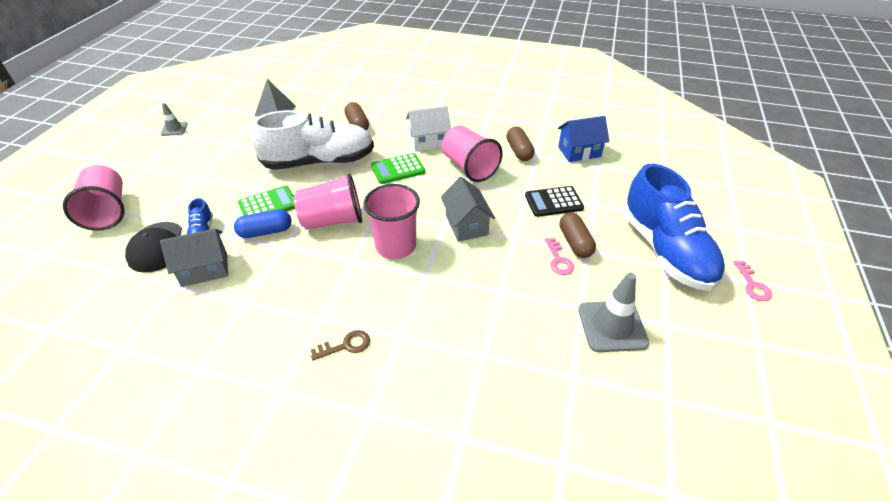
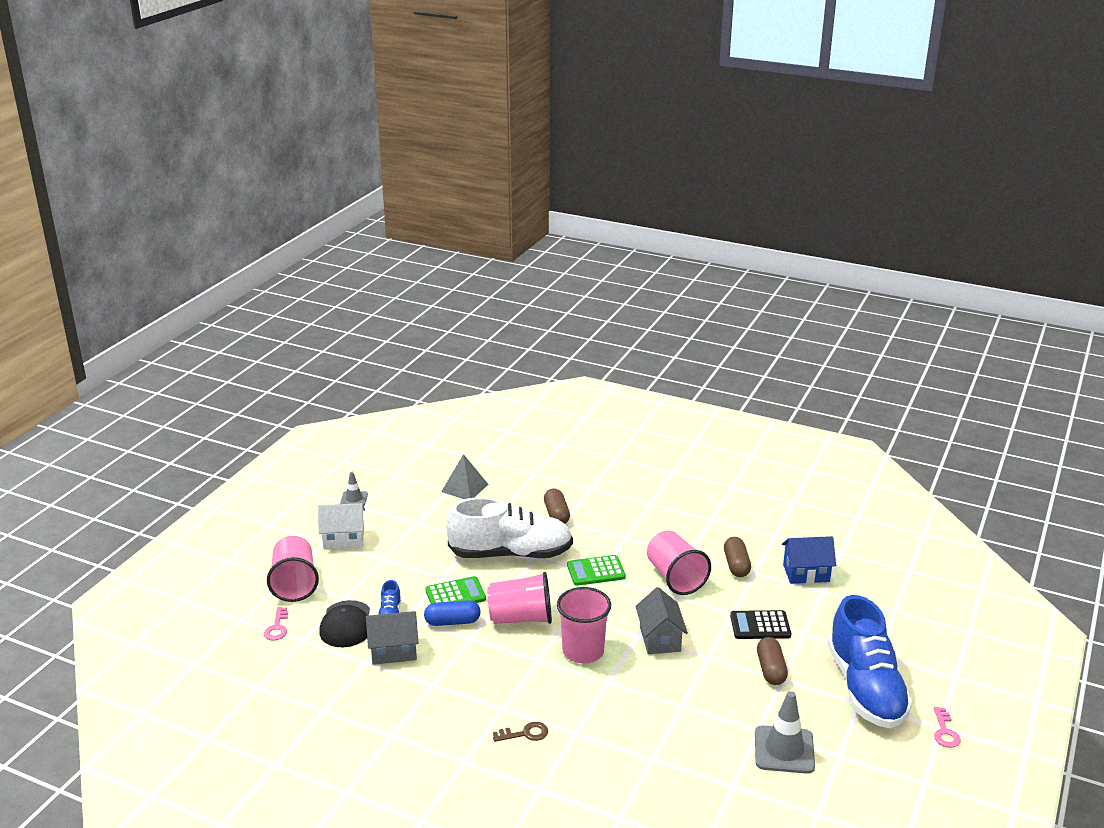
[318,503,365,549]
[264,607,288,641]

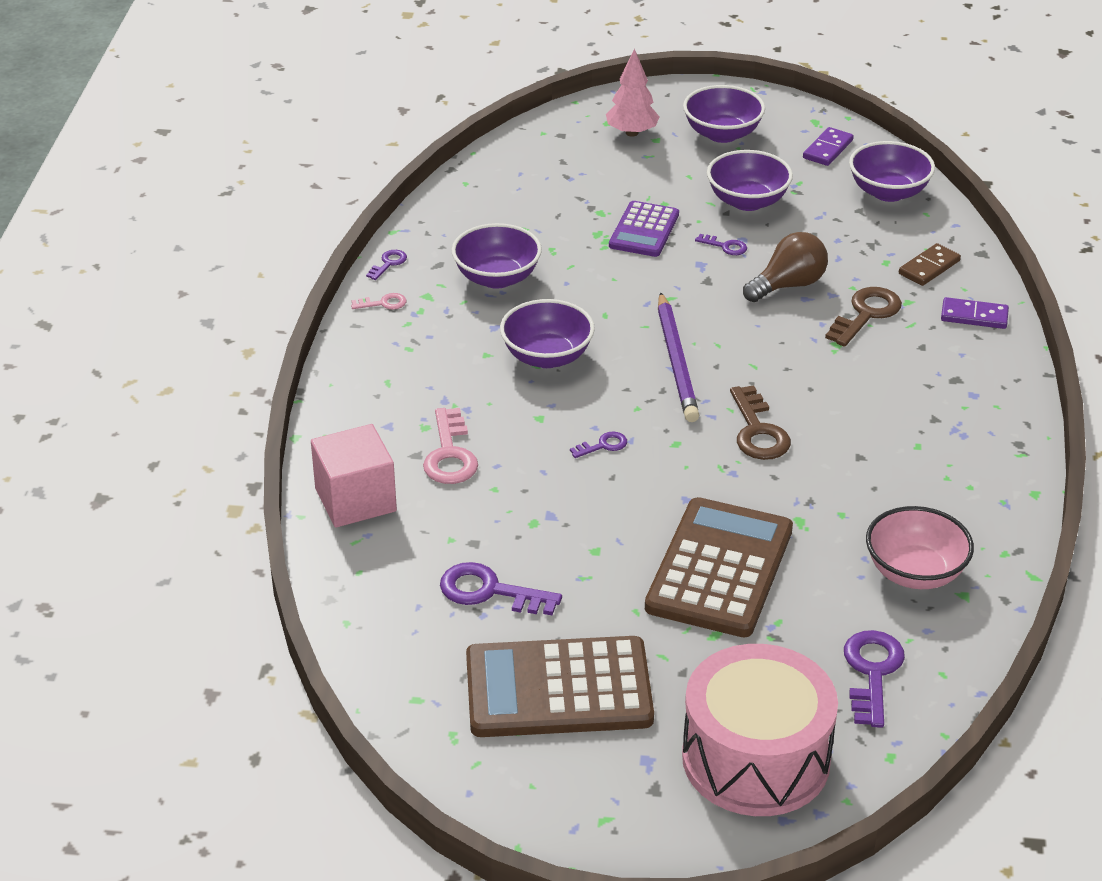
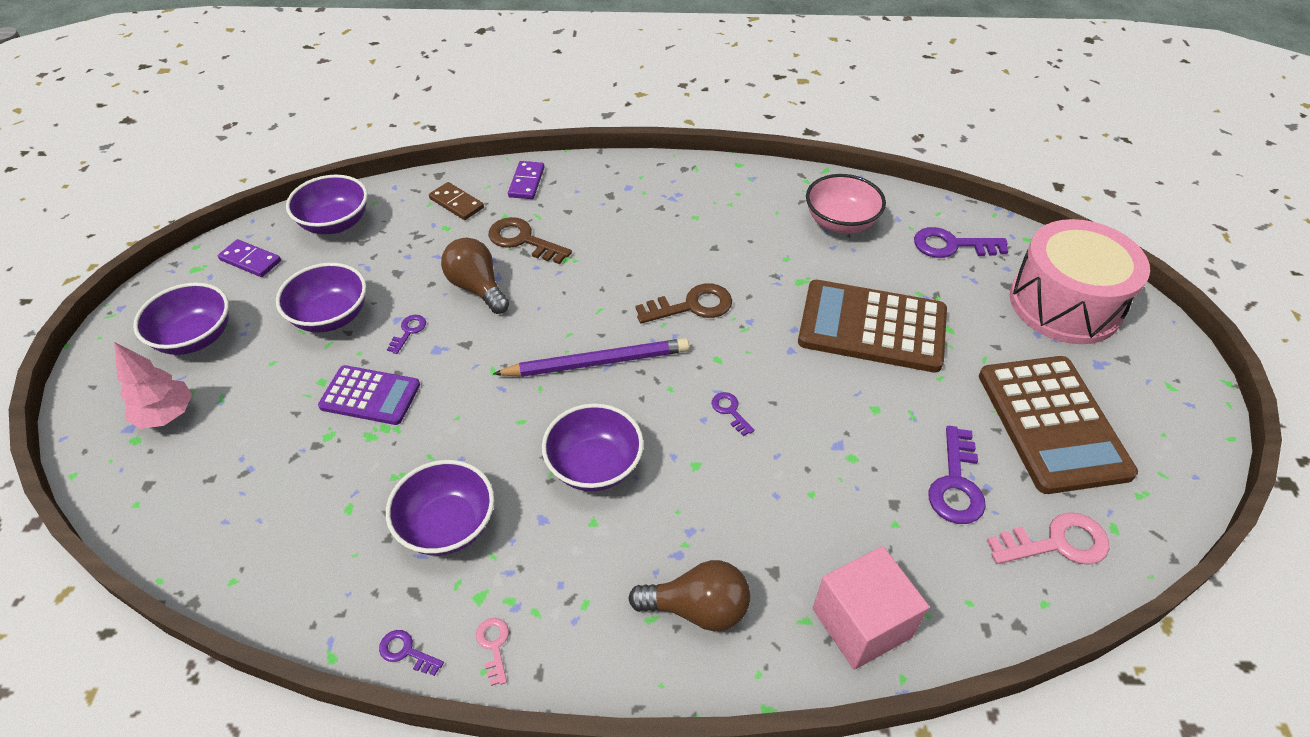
[986,512,1109,565]
[628,560,750,631]

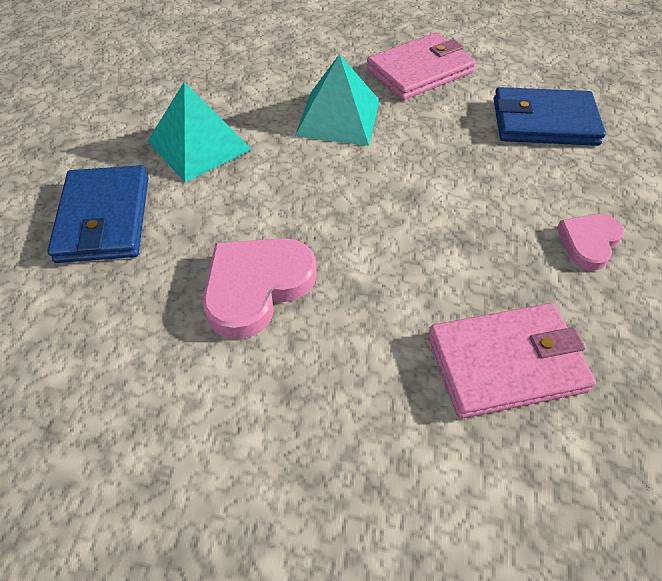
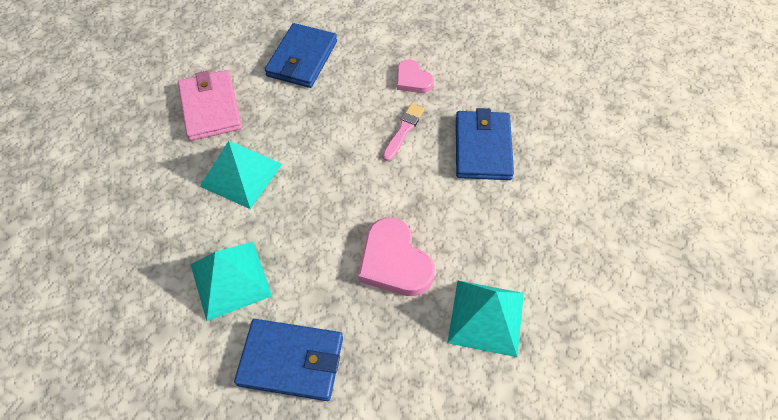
[456,108,514,180]
[383,103,425,161]
[447,281,524,357]

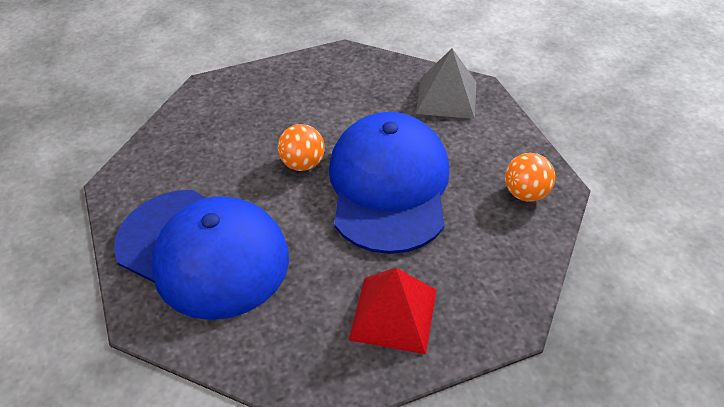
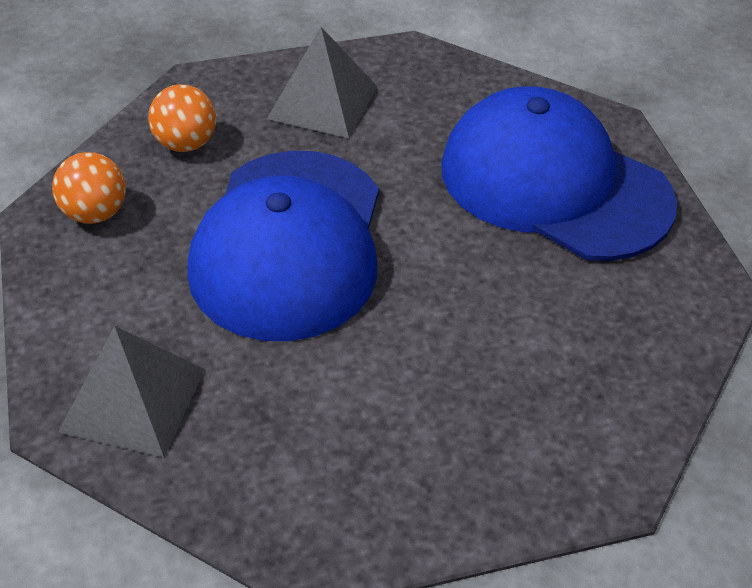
[148,84,216,152]
[267,27,377,138]

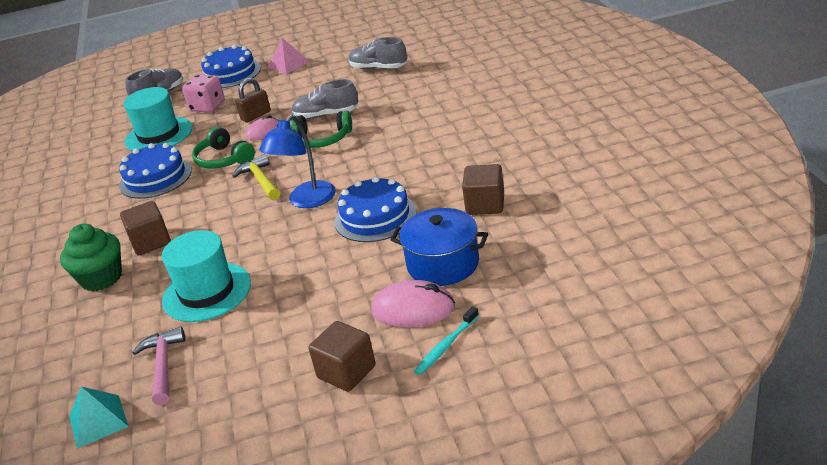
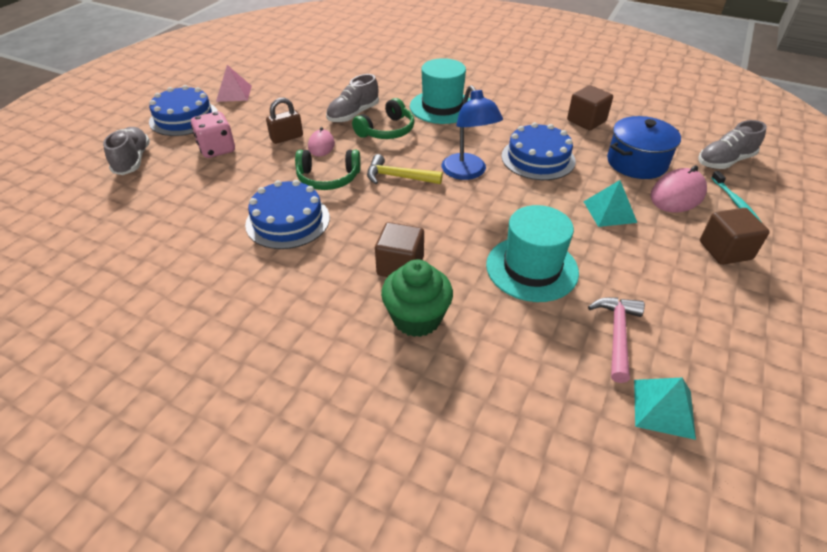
[410,58,470,124]
[588,297,645,383]
[266,98,303,144]
[698,120,767,169]
[583,180,637,227]

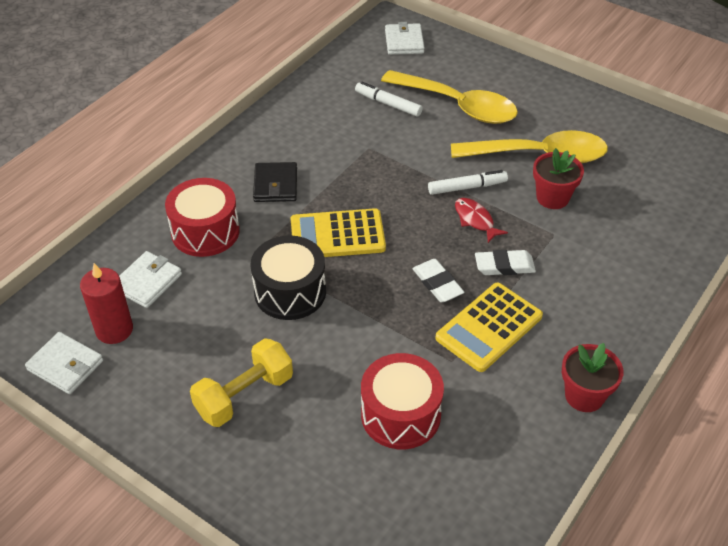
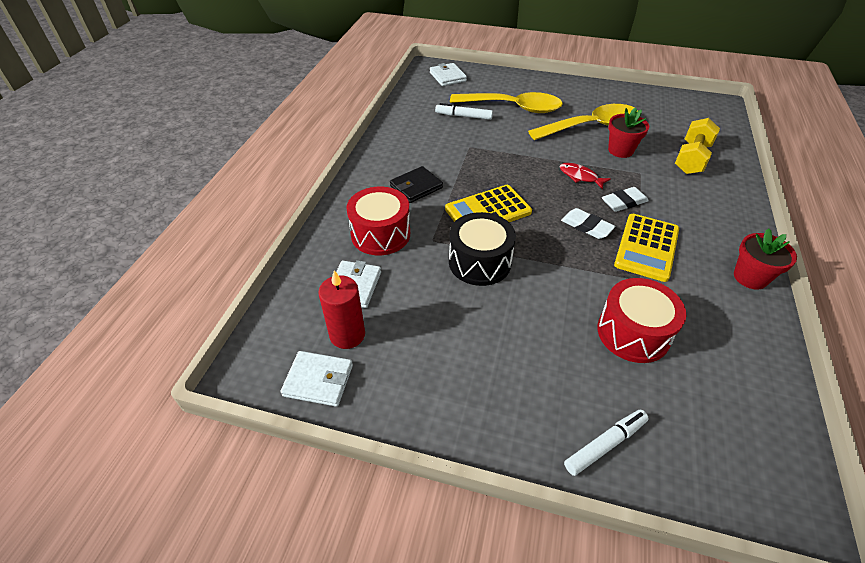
[675,118,720,174]
[390,166,443,203]
[564,410,649,476]

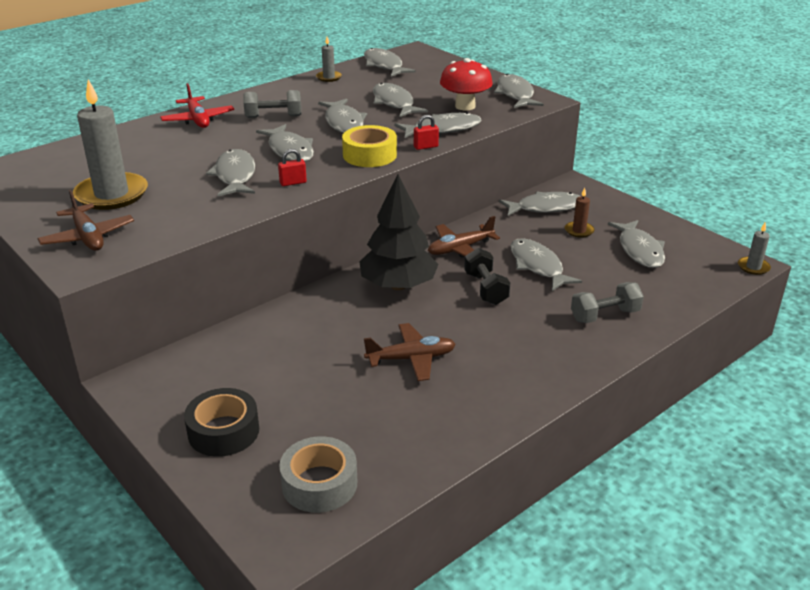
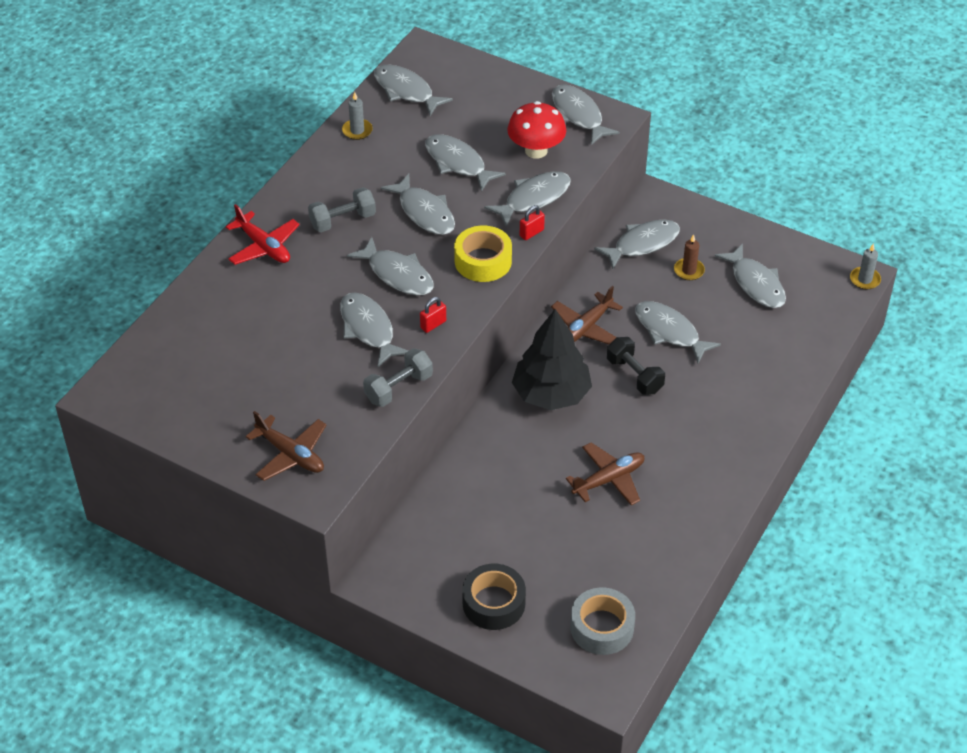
[73,79,148,210] (first image)
[363,348,433,407]

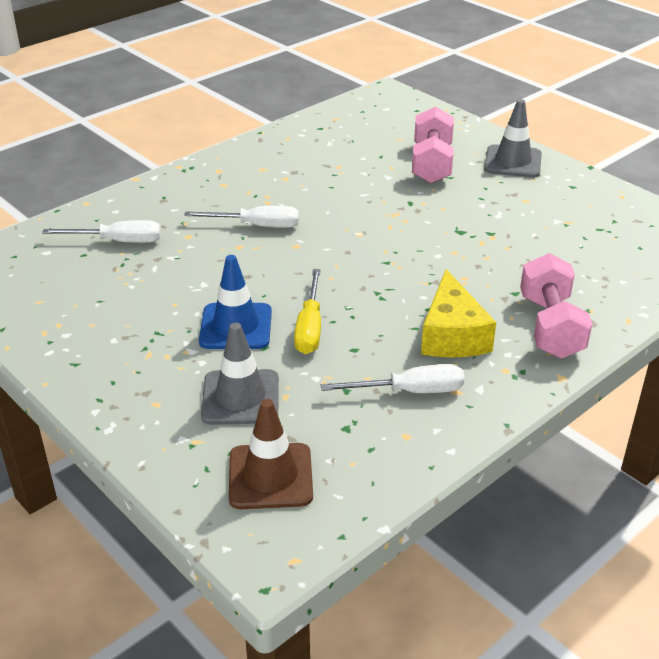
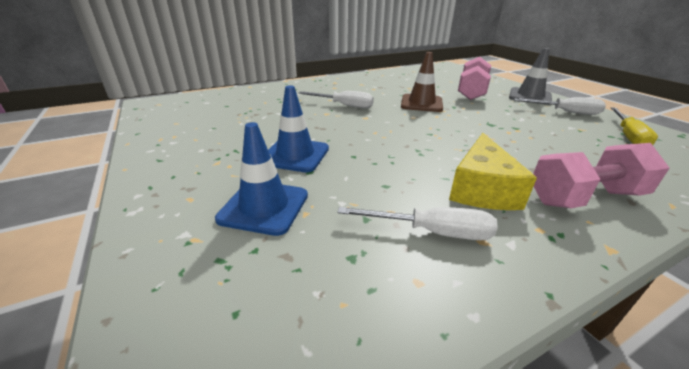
[514,97,606,115]
[215,122,308,236]
[401,52,443,112]
[611,107,658,145]
[533,143,669,208]

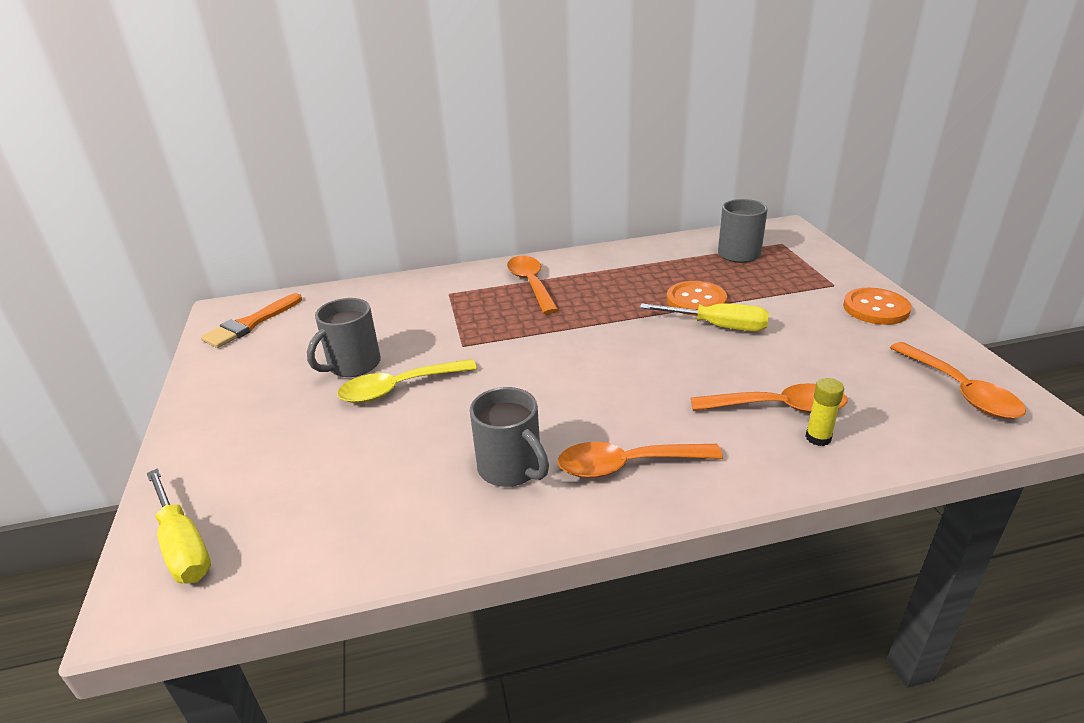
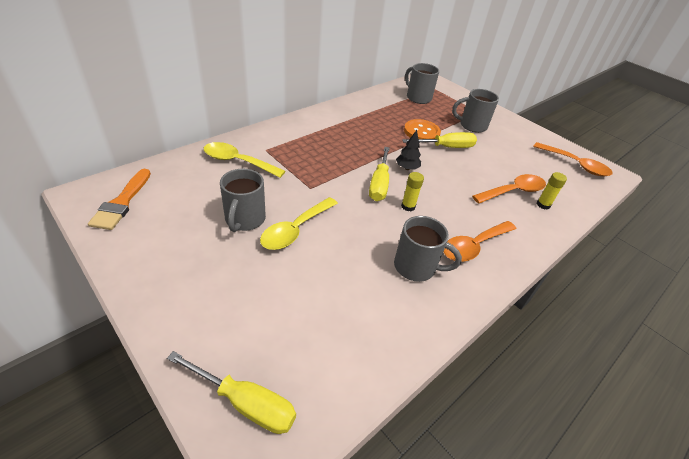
[507,256,558,314] (first image)
[843,288,911,325] (first image)
[204,142,285,178]
[369,147,390,201]
[396,130,421,170]
[401,172,424,211]
[452,89,499,133]

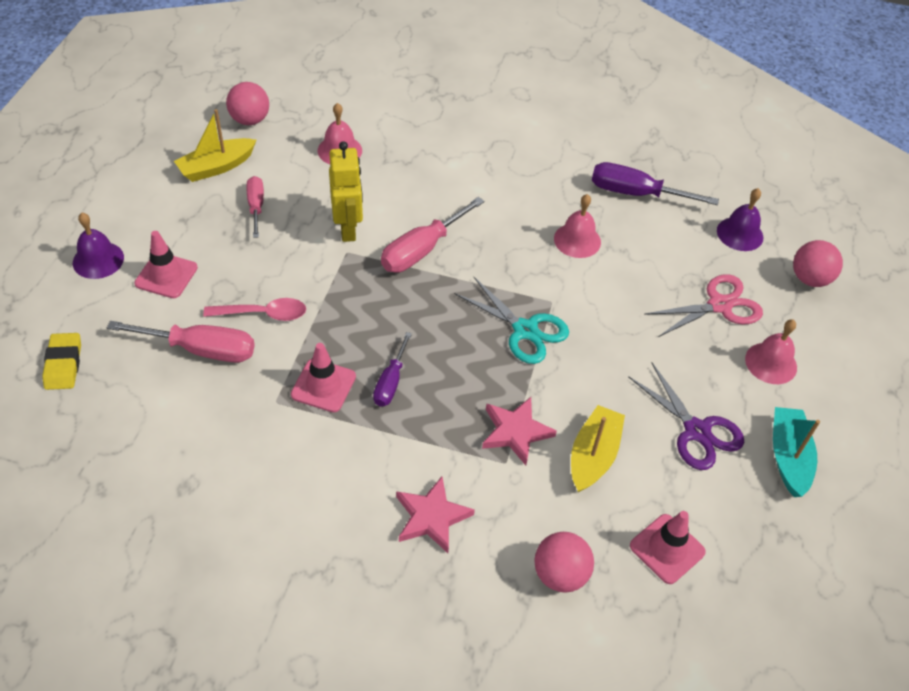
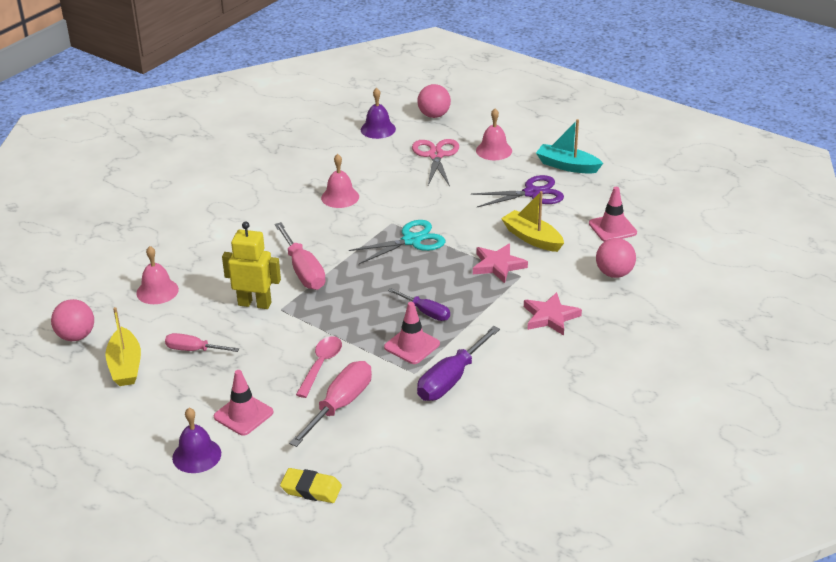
[417,326,500,401]

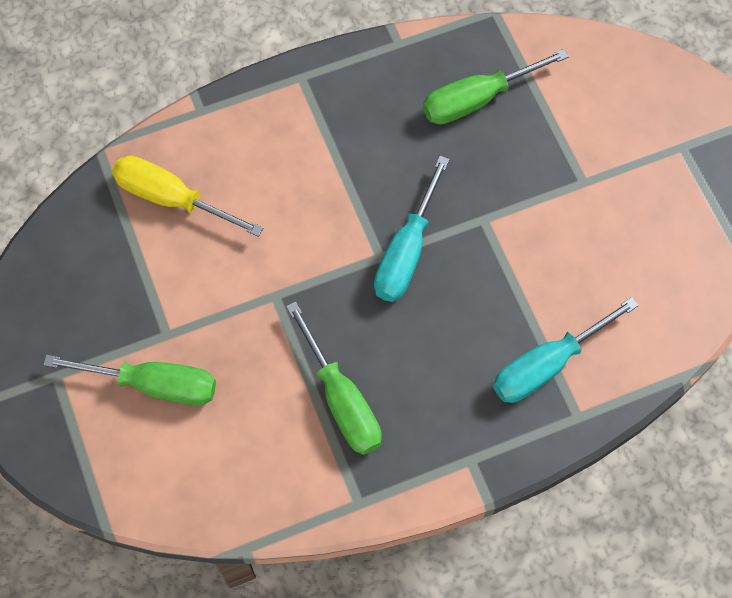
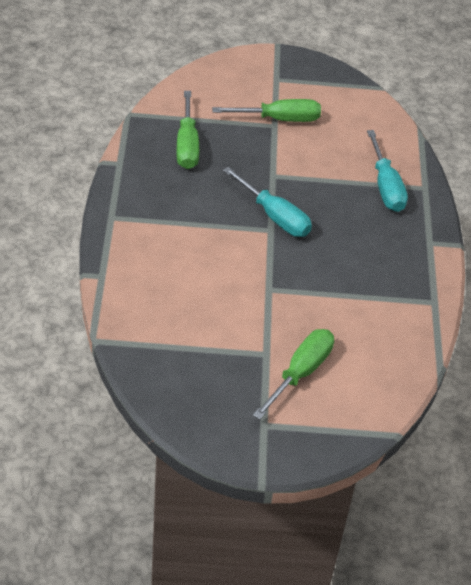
[112,156,263,237] (first image)
[212,99,321,122]

